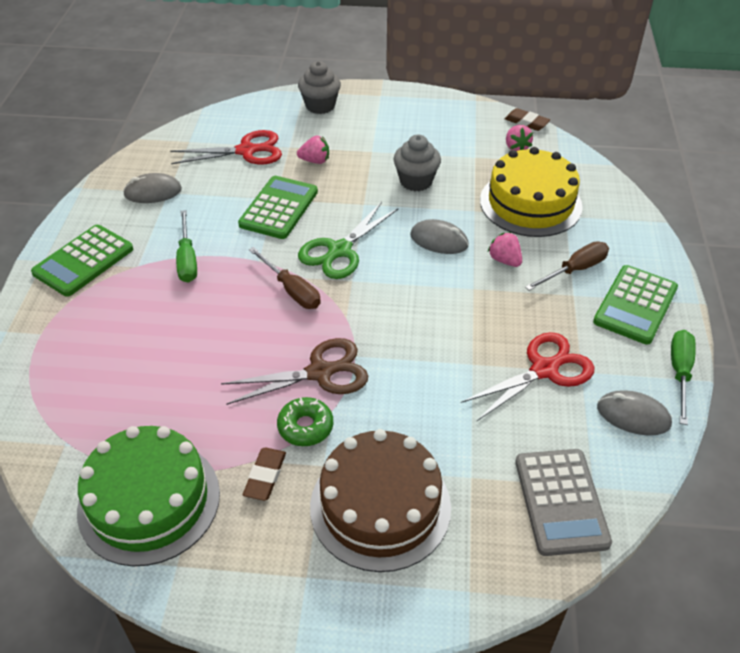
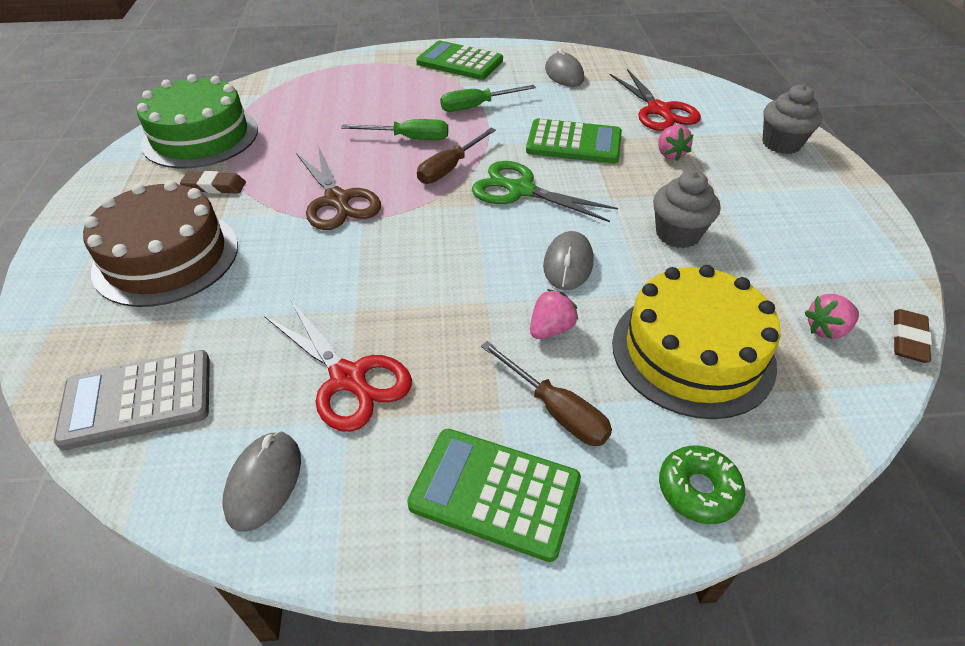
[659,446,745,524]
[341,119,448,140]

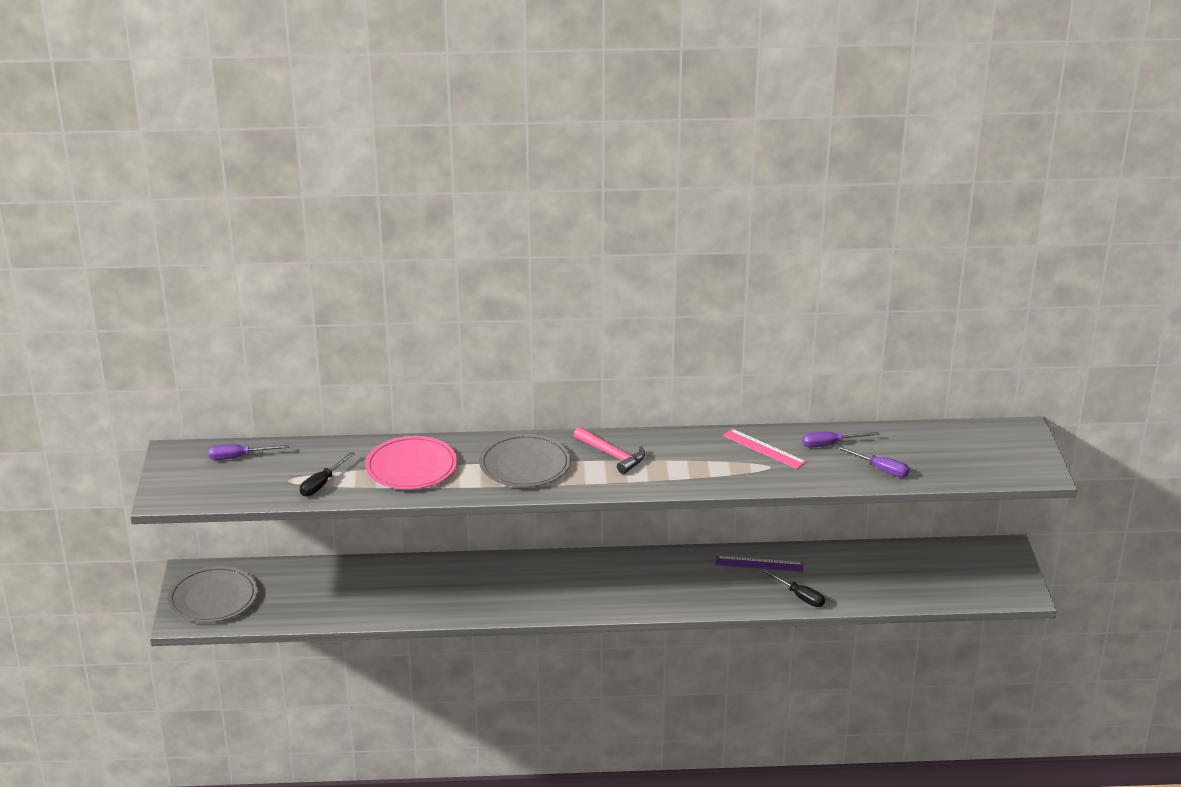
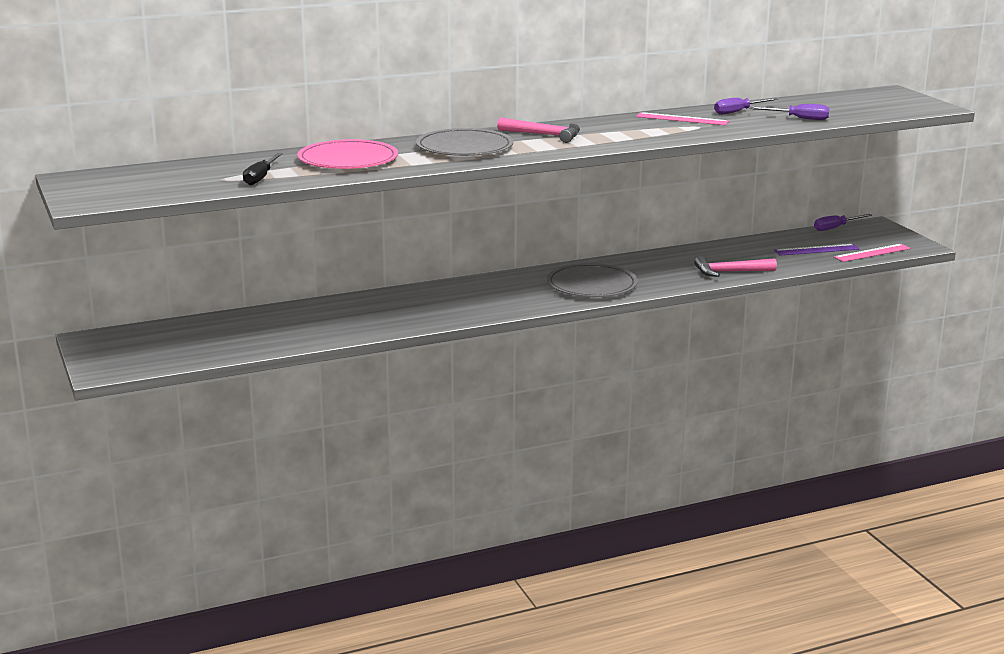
[547,263,638,297]
[814,214,872,231]
[774,244,860,256]
[694,256,777,277]
[834,244,911,262]

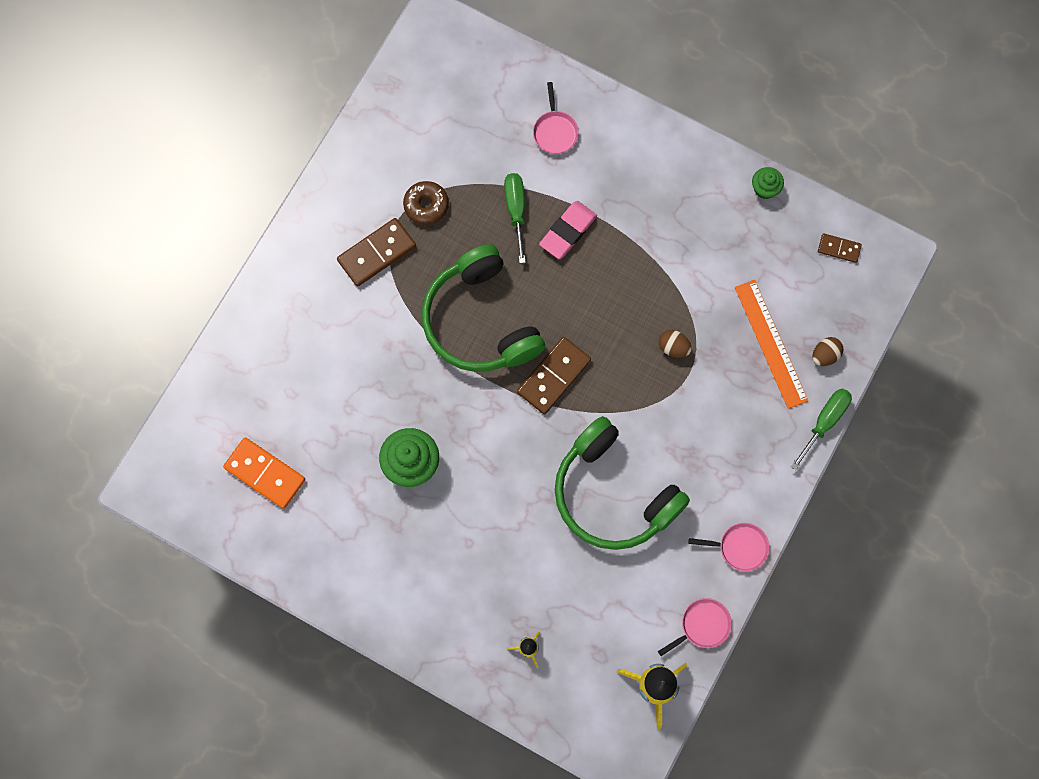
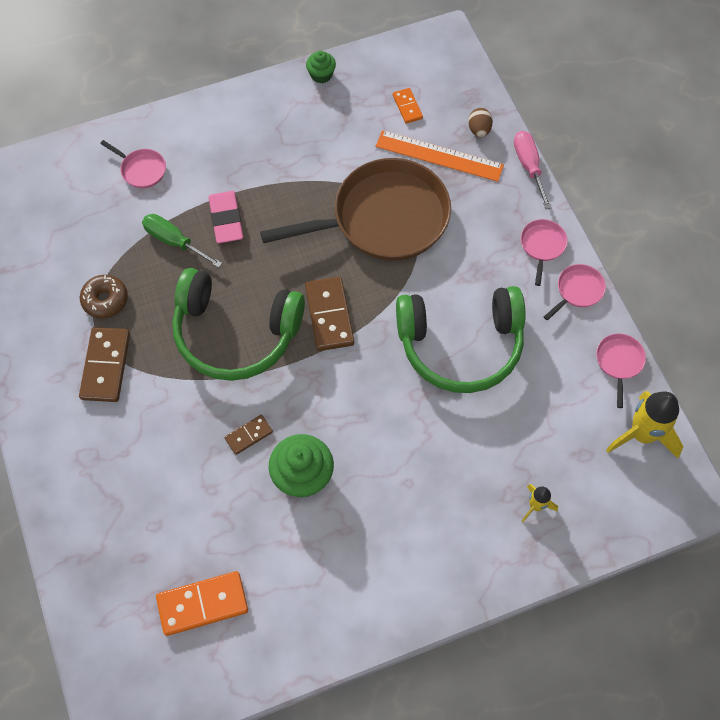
[260,158,451,261]
[514,131,552,209]
[225,415,273,455]
[393,88,423,124]
[521,219,568,286]

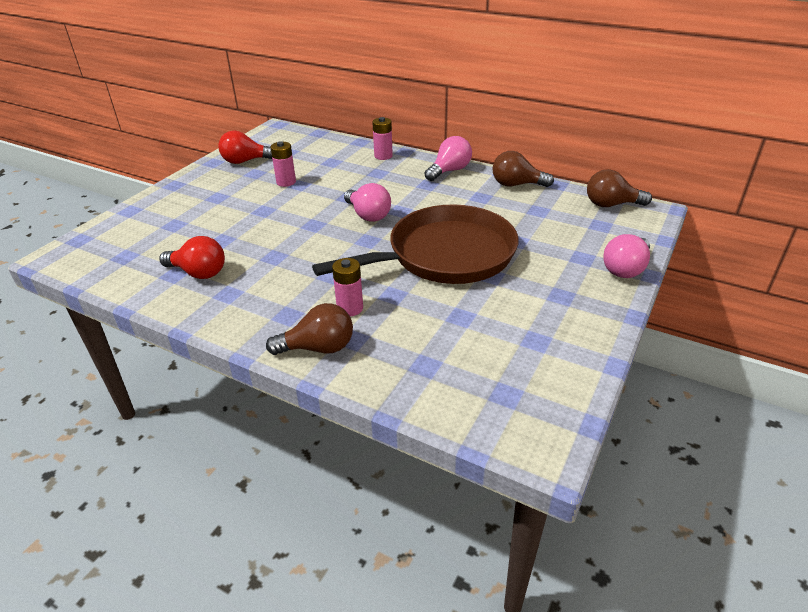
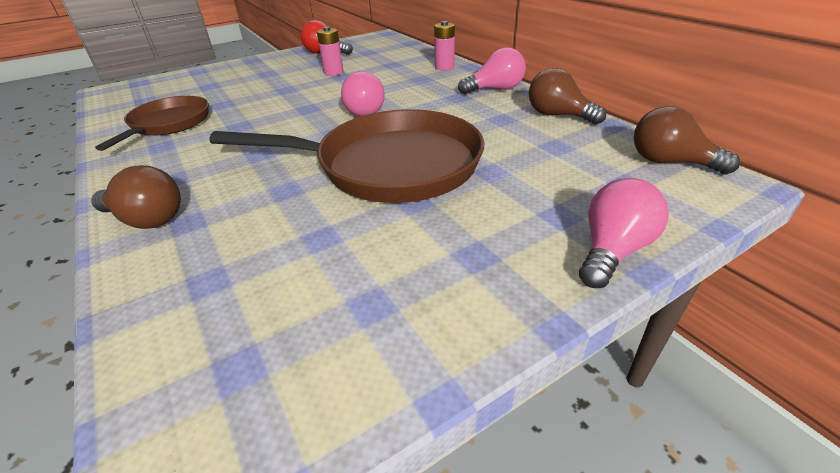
[95,96,209,151]
[332,258,363,316] (first image)
[579,178,669,288]

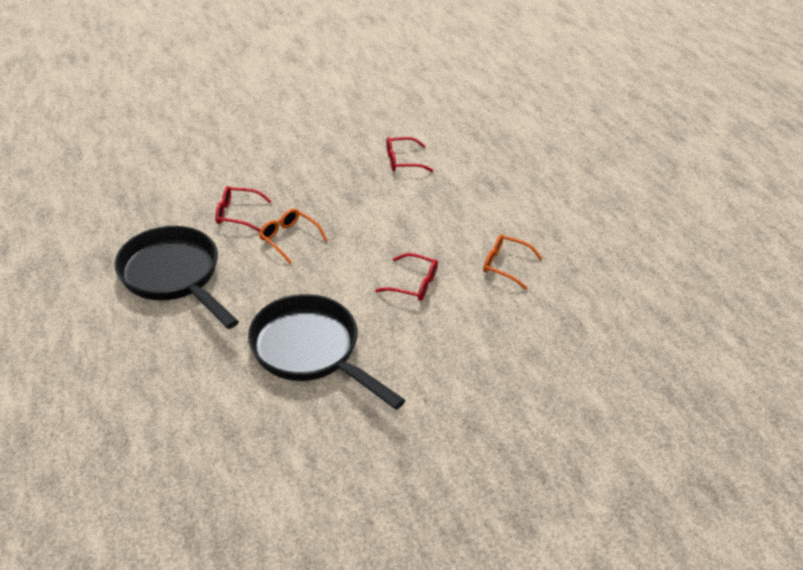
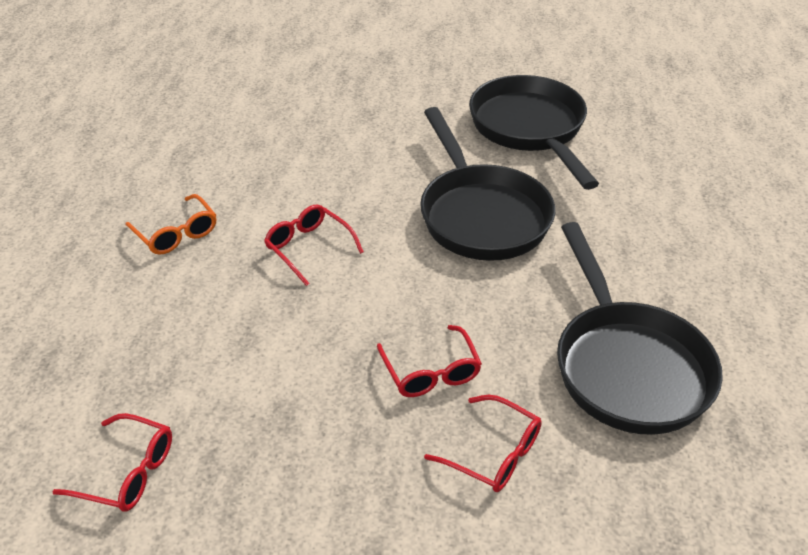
[377,325,482,397]
[469,75,599,190]

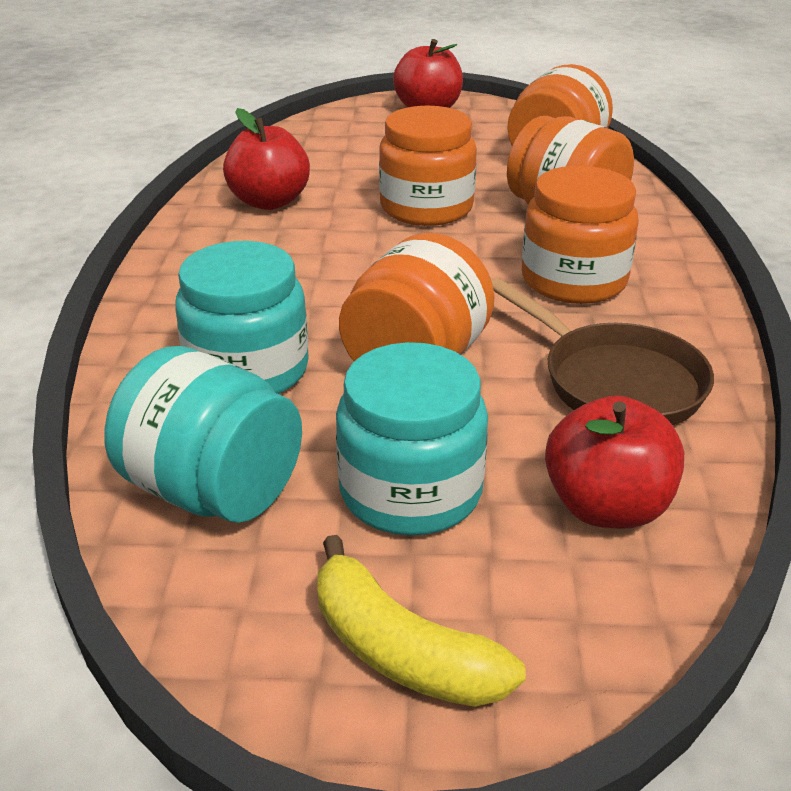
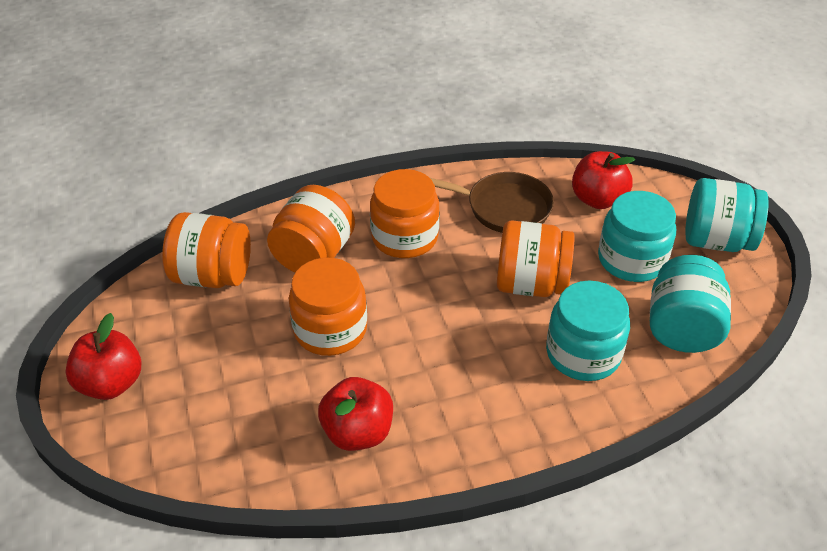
[685,178,769,252]
[430,172,554,233]

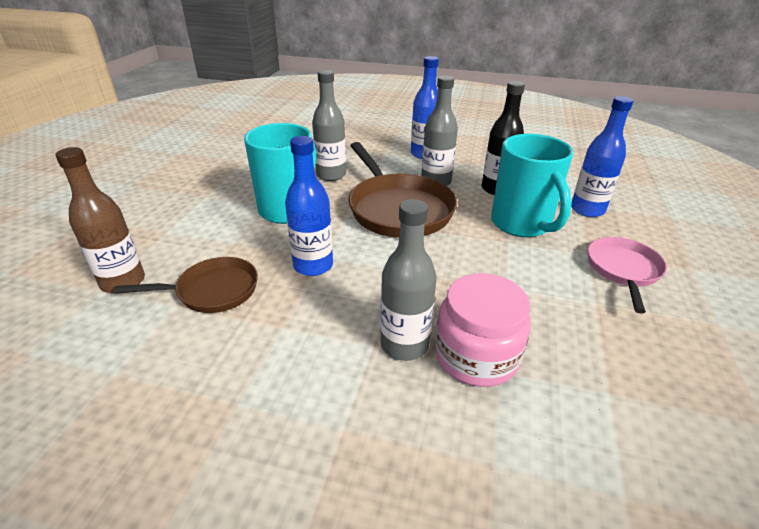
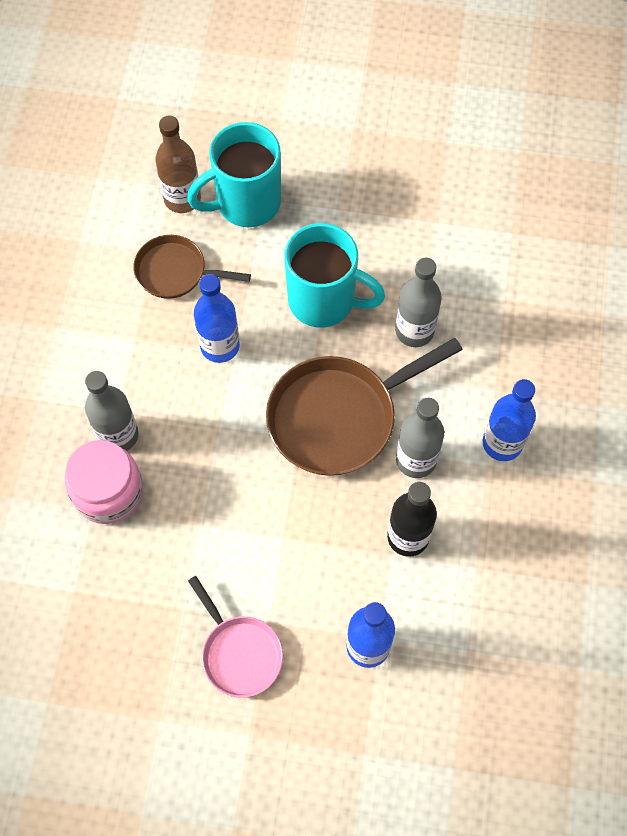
[133,235,251,299]
[187,122,281,227]
[188,576,283,698]

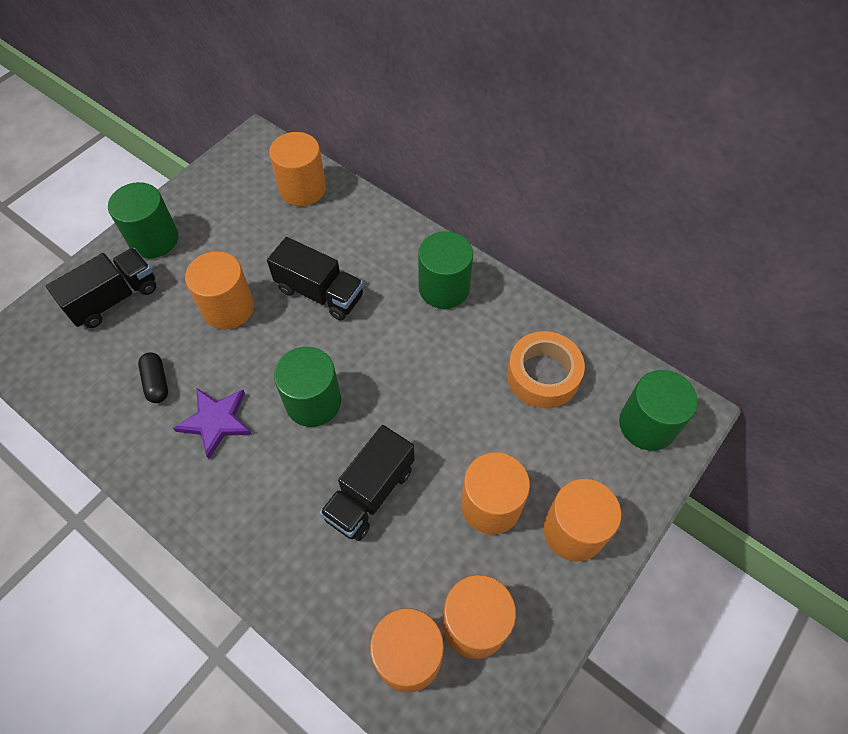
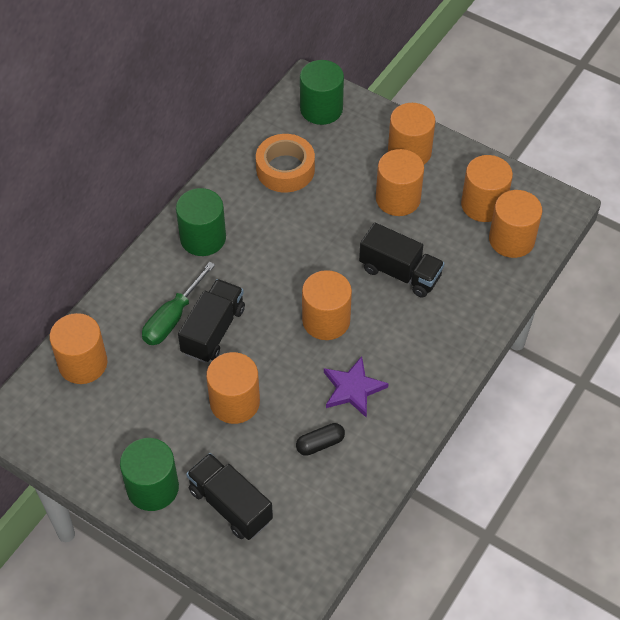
[302,270,352,340]
[142,262,215,345]

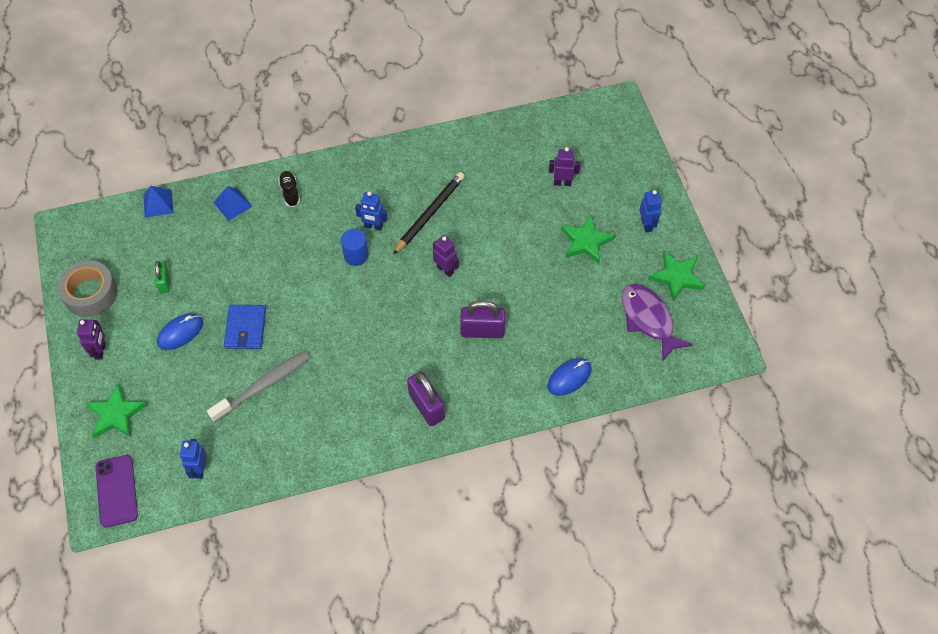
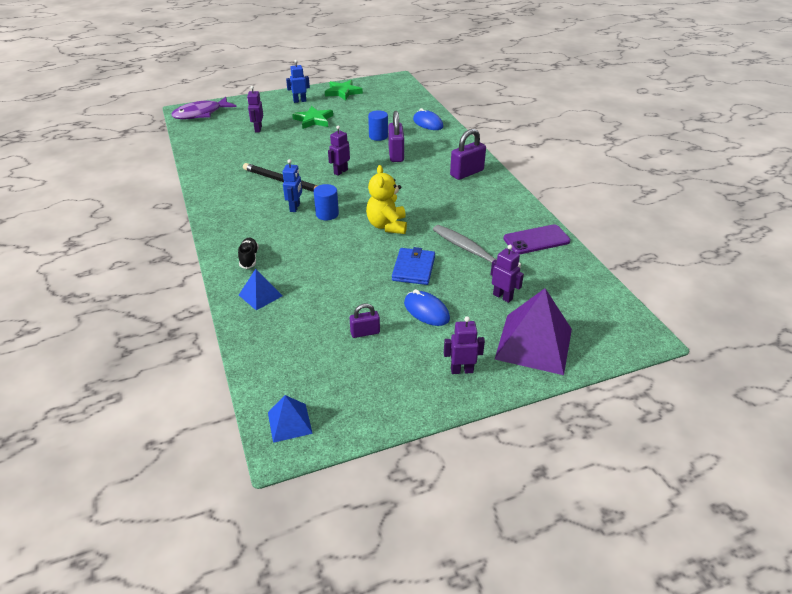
[57,260,117,317] (first image)
[495,288,572,375]
[503,224,571,254]
[268,395,313,443]
[350,304,380,338]
[180,439,206,479] (first image)
[392,247,435,285]
[238,238,259,269]
[171,97,237,119]
[366,165,407,234]
[368,110,388,141]
[491,245,524,303]

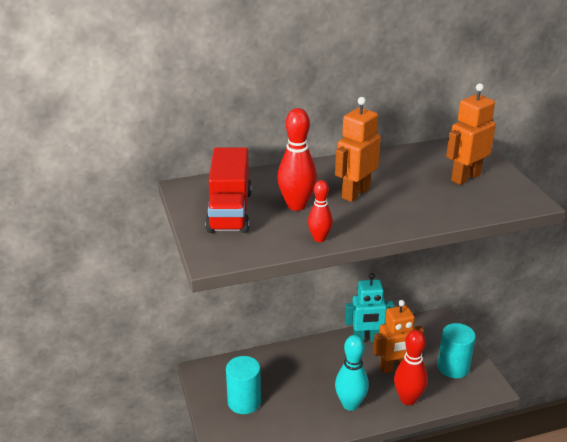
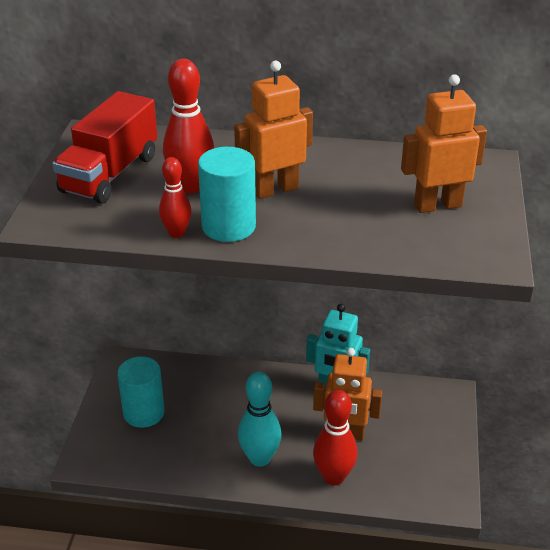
[198,147,256,242]

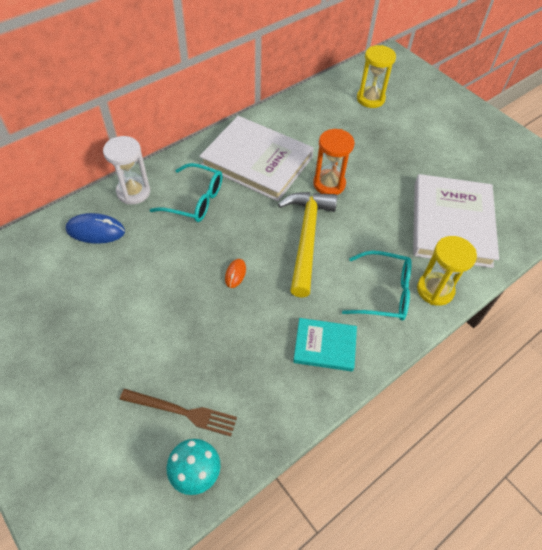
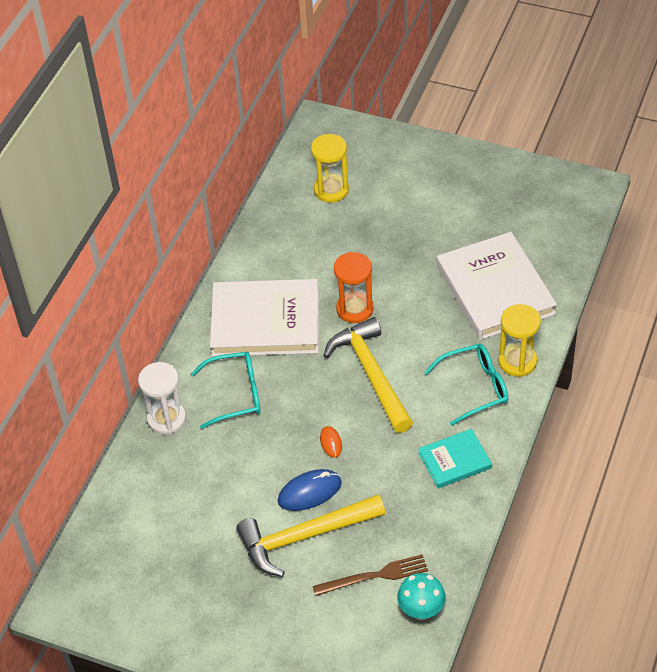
[278,469,342,511]
[236,494,385,577]

